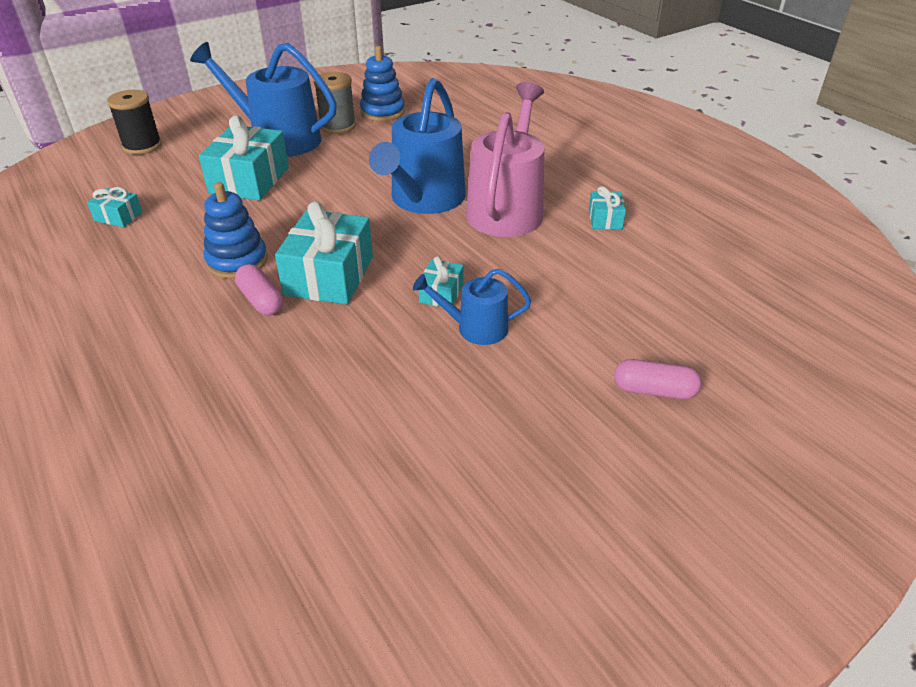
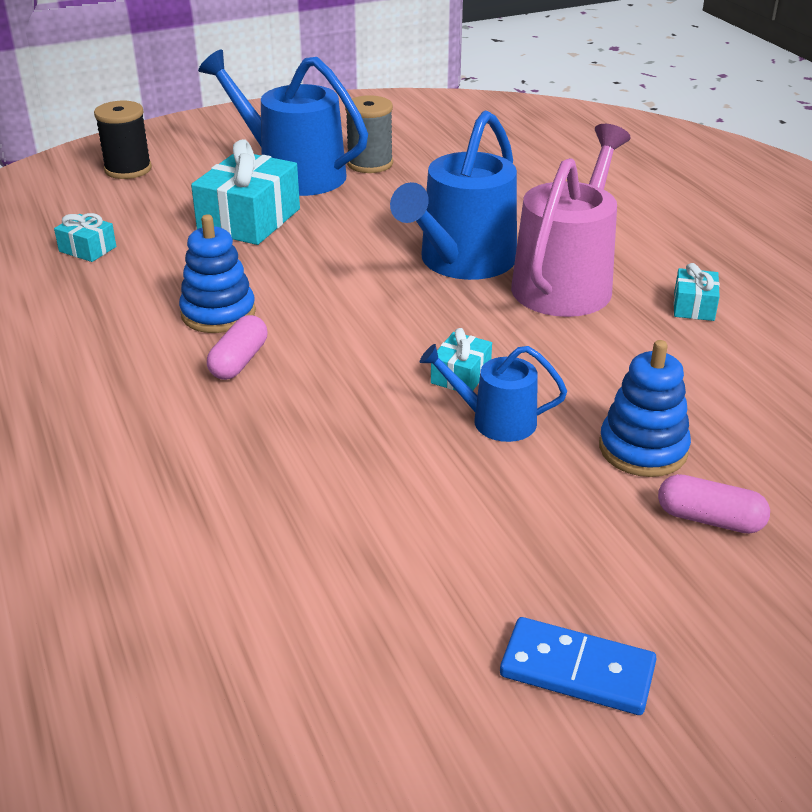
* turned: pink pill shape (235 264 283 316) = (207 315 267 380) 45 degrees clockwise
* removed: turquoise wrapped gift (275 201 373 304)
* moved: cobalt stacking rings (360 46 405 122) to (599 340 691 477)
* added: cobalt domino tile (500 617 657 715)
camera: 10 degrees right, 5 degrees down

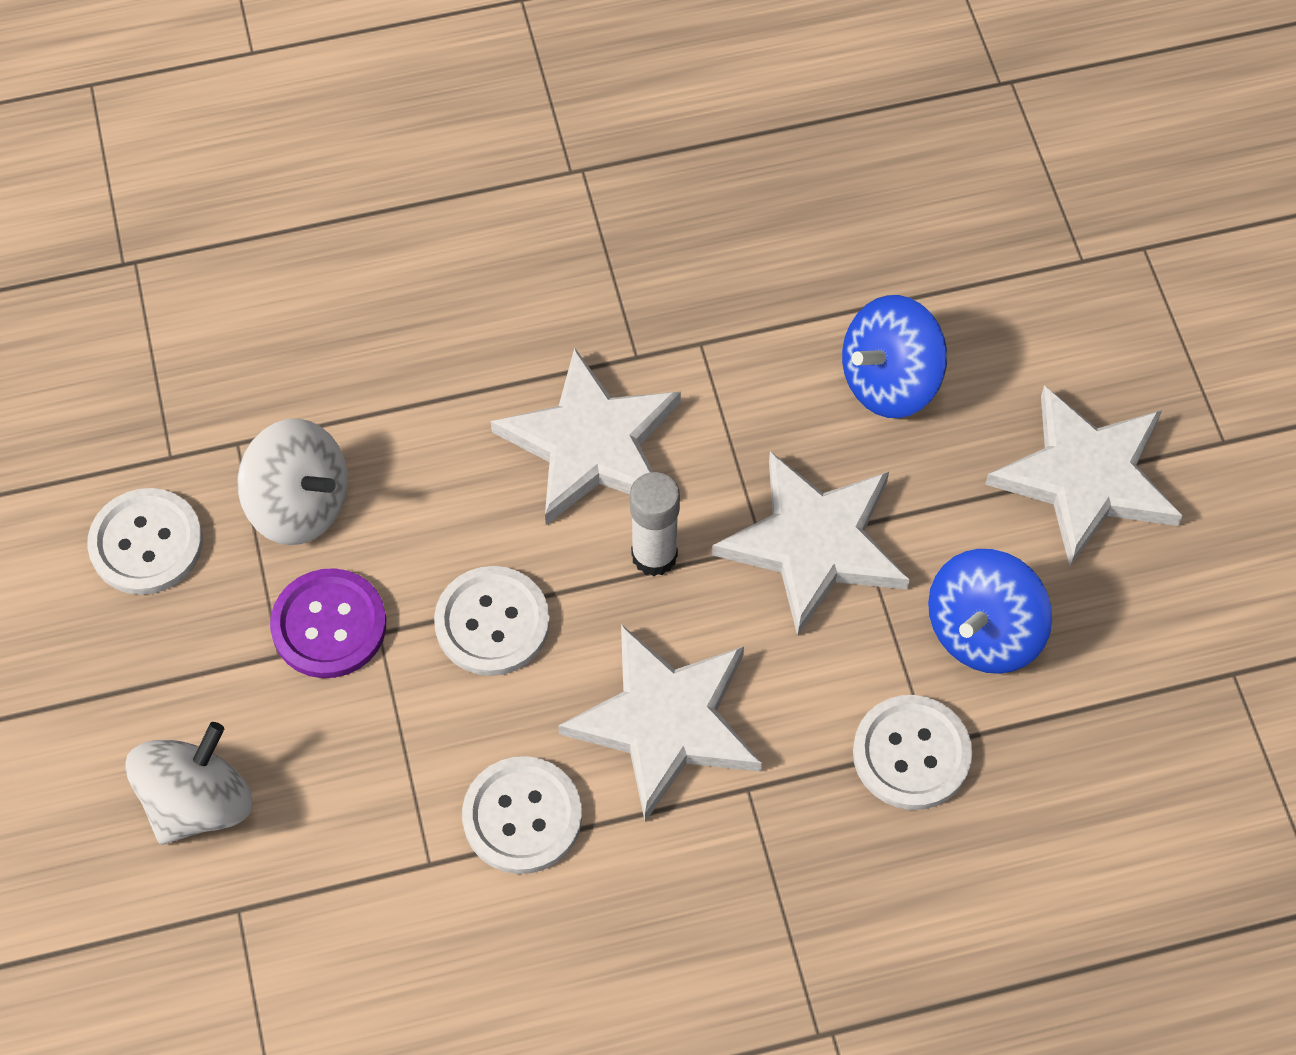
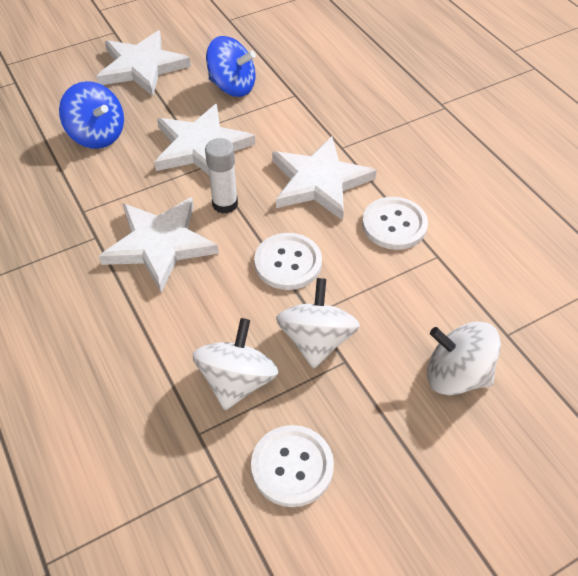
* replaced: purple button (270 568 386 678) to white whirligig (276 278 360 368)
* removed: white button (853 695 972 810)
camera: 105 degrees left, 10 degrees down

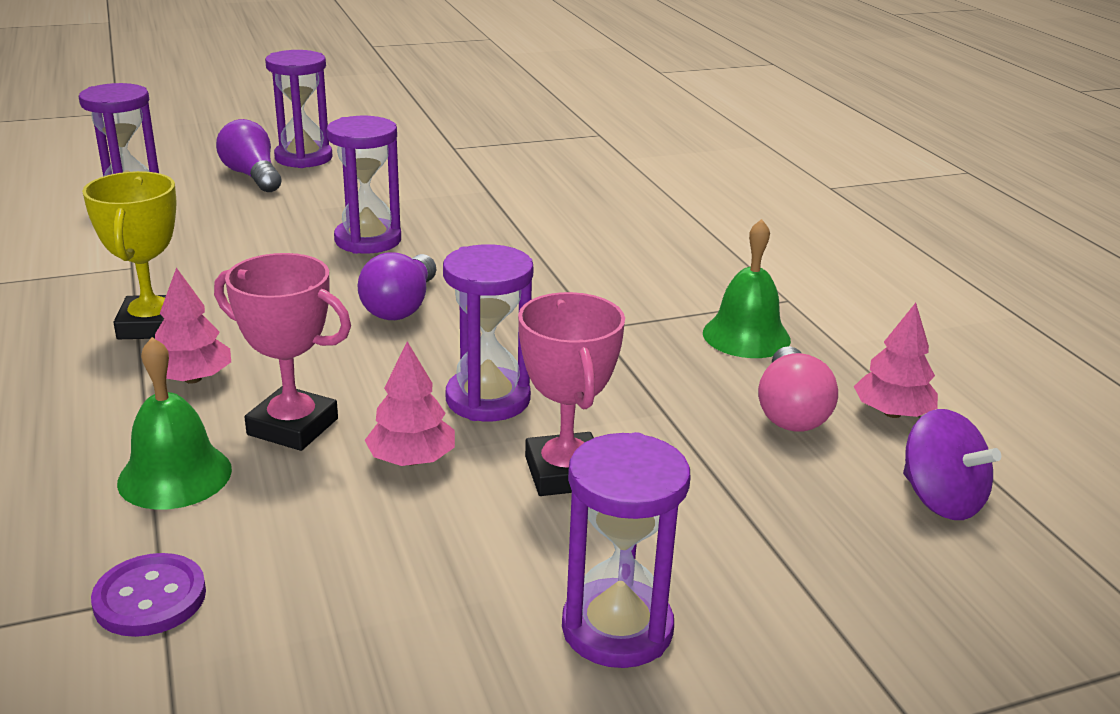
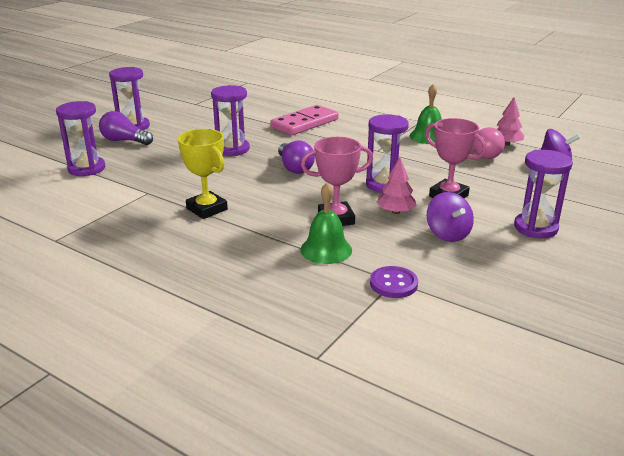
* removed: pink toy tree (155 268 231 384)
* added: pink domino tile (271 105 339 135)
* added: purple whirligig (427 192 474 242)
camera: 35 degrees left, 0 degrees up

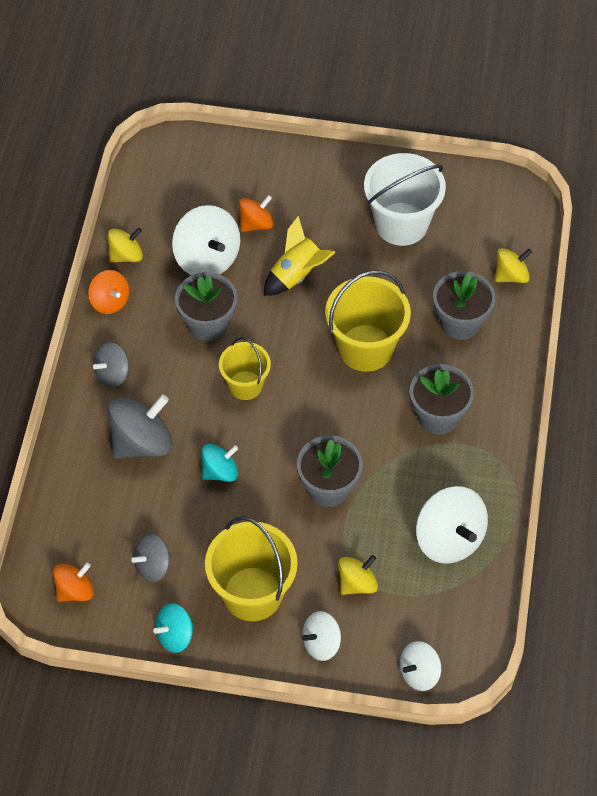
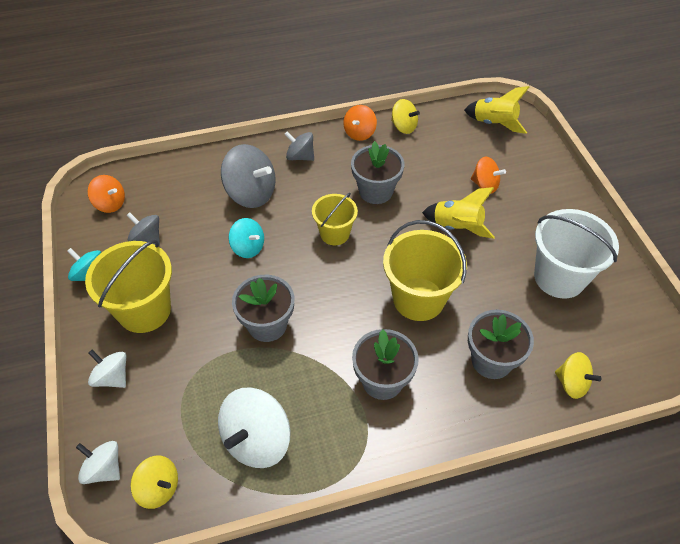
* removed: white whirligig (172 205 240 275)
* moved: golden whirligig (338 555 378 595) to (131 456 178 509)
* added: golden rocket (464 86 529 134)
camera: 65 degrees right, 5 degrees down

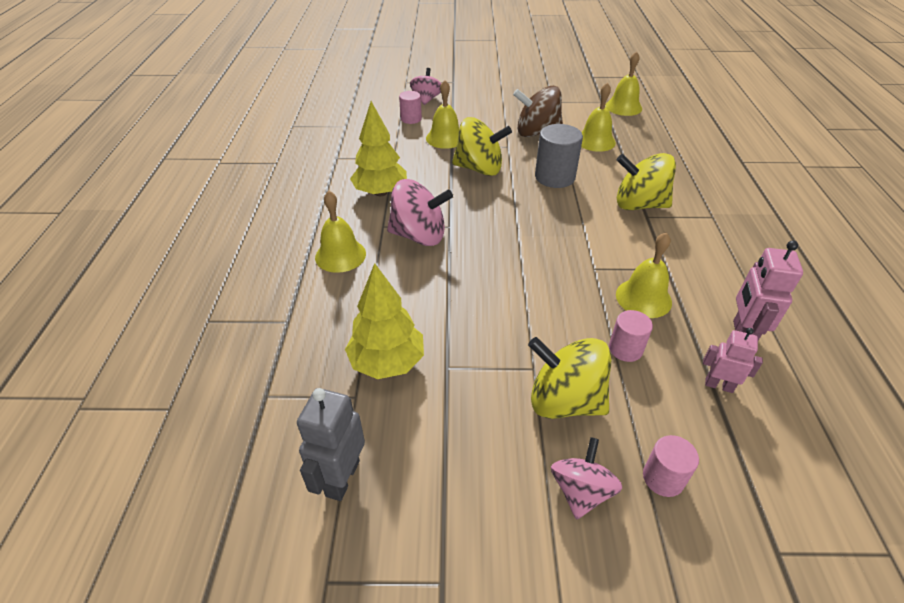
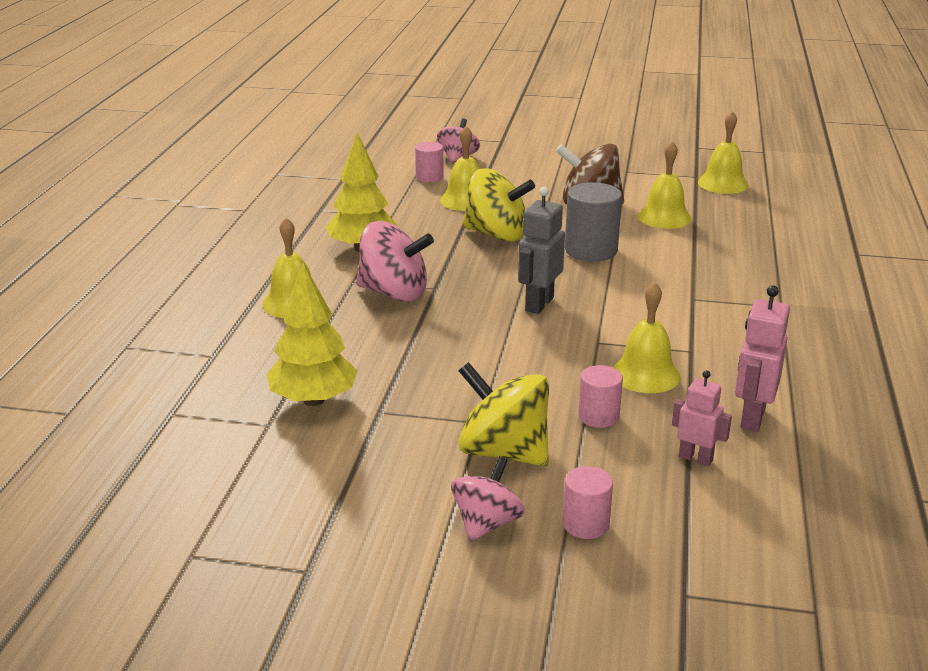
* moved: gray robot figure (297 388 365 501) to (518 187 565 314)
* removed: golden whirligig (617 153 676 210)
camera: 10 degrees right, 15 degrees down

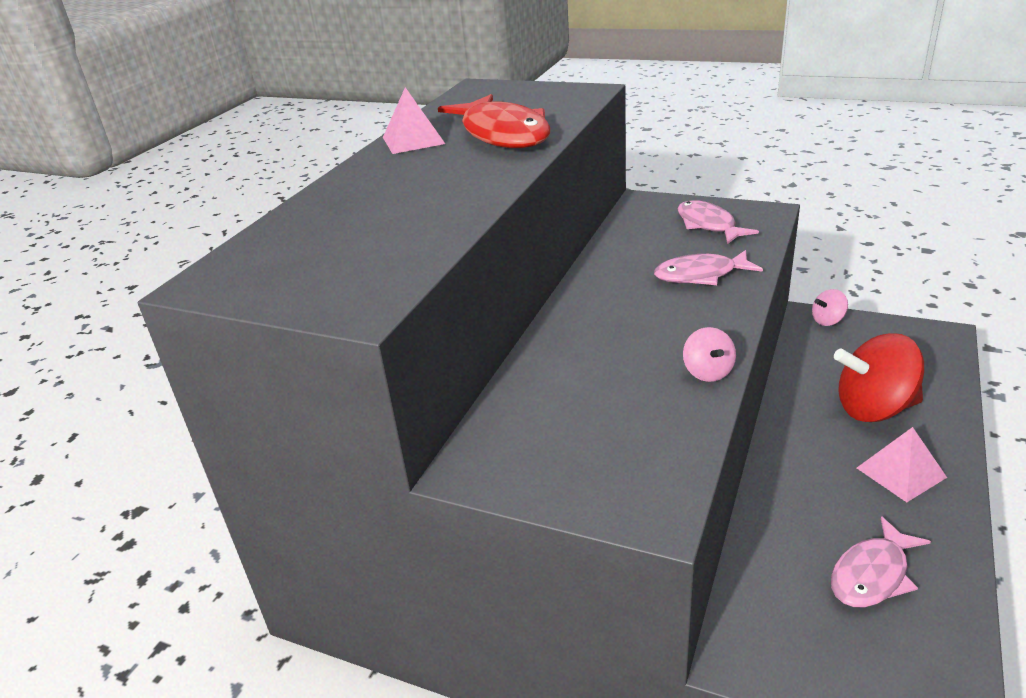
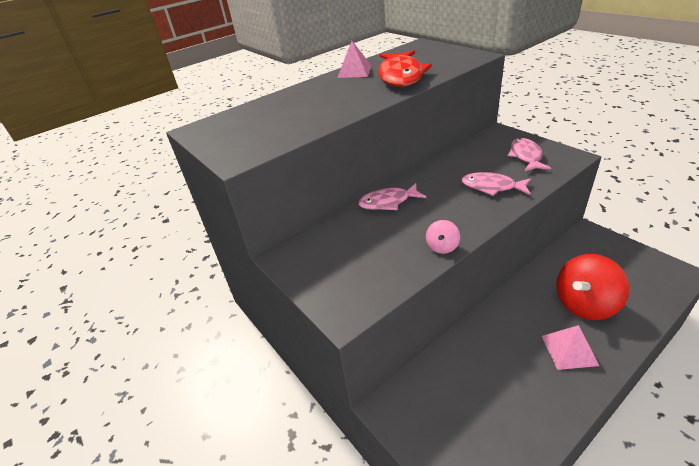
* removed: pink whirligig (812 289 848 326)
* moved: pink toy fish (831 516 931 608) to (358 183 426 210)
* turned: red whirligig (834 333 924 422) = (557 254 629 320) 60 degrees counterclockwise
camera: 30 degrees right, 5 degrees up

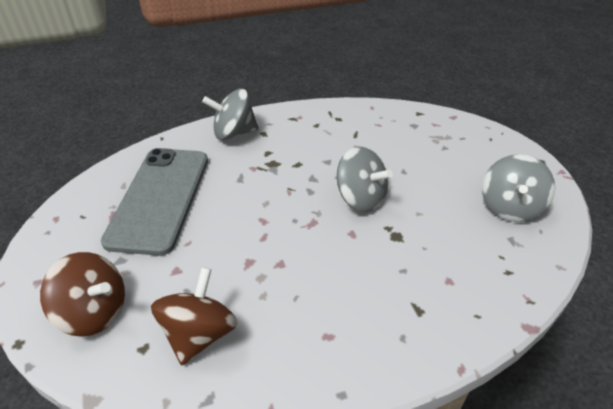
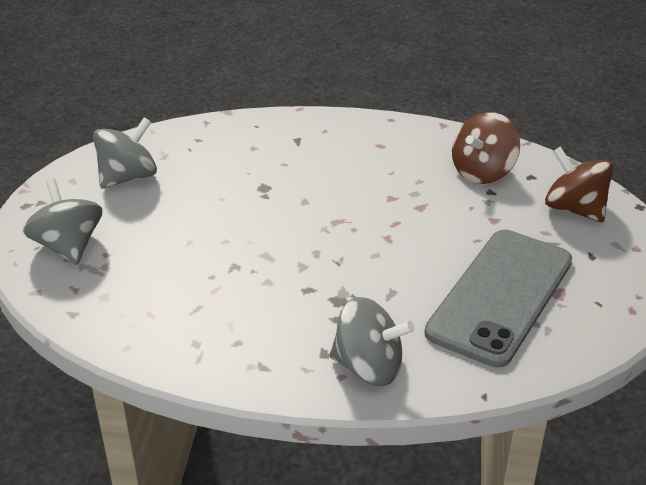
* moved: gray whirligig (337 146 393 212) to (23 179 103 265)
camera: 155 degrees left, 5 degrees down

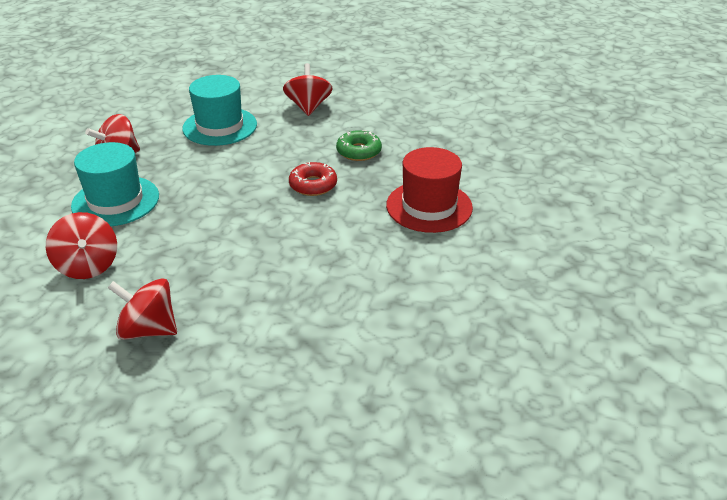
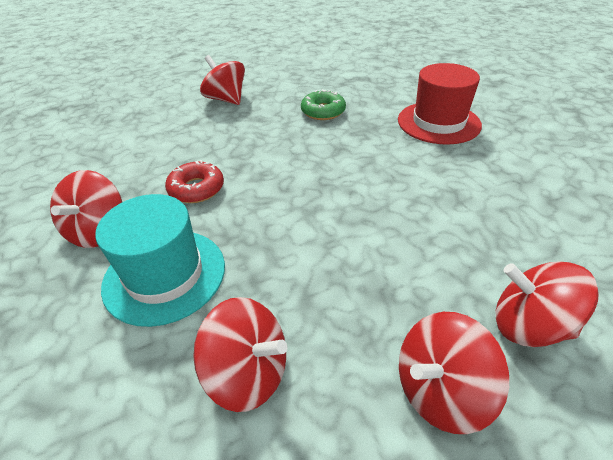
* removed: turquoise hat (182 75 257 146)
* moved: red doughnut (289 162 337 196) to (165 160 224 203)
* added: red whirligig (496 261 599 347)
camera: 40 degrees left, 5 degrees up

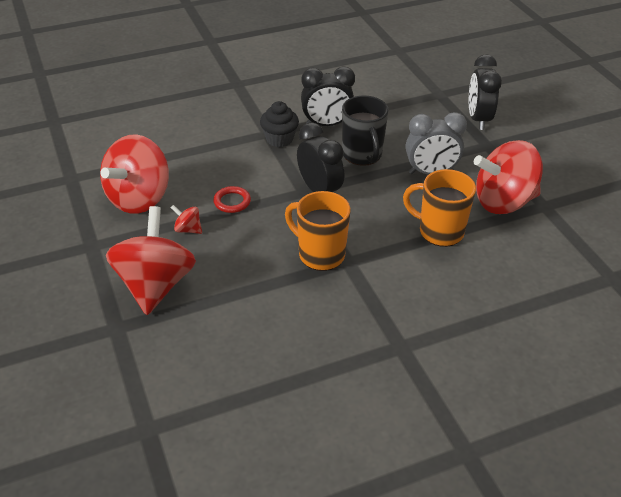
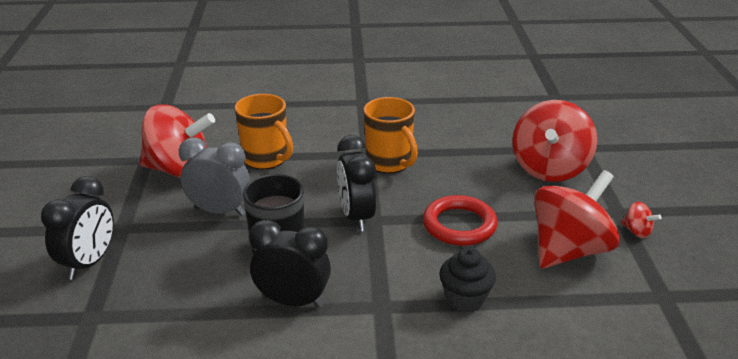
* moved: red whirligig (171 205 202 234) to (621 201 662 238)
* resized: red torus (213 186 251 213) = (423 195 498 246) x1.71
* moved: jet-black cupcake (260 101 299 147) to (439 247 496 312)
camera: 160 degrees left, 10 degrees down

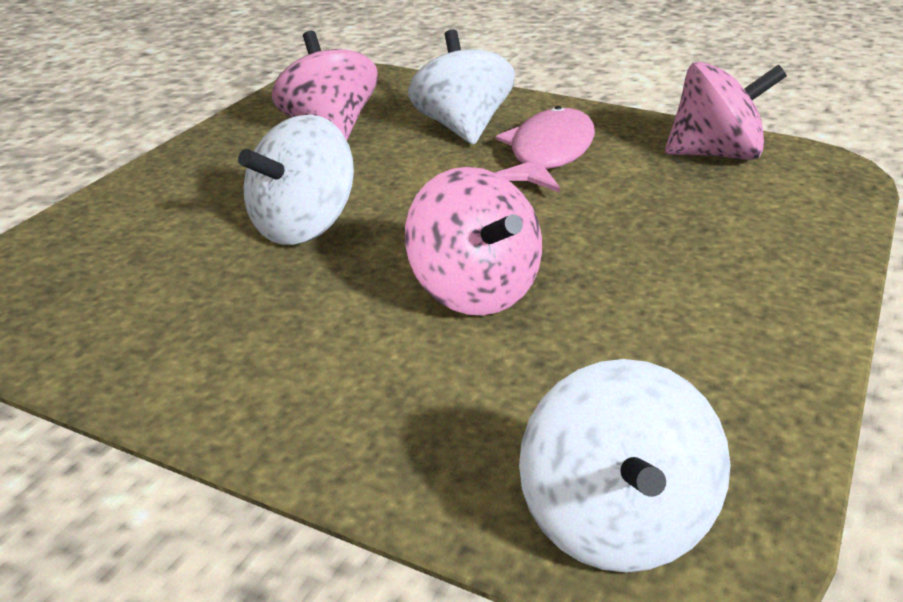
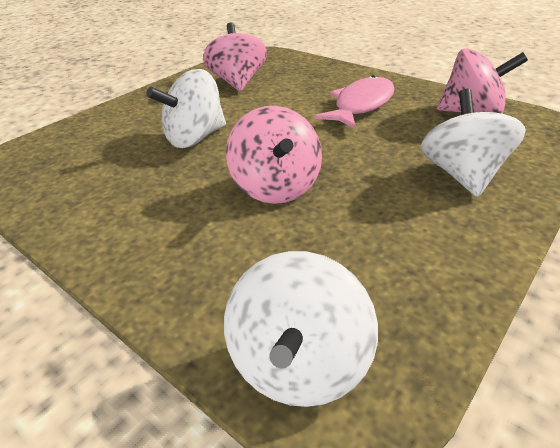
* moved: white whirligig (408 29 515 145) to (421 89 526 197)
camera: 15 degrees right, 5 degrees up

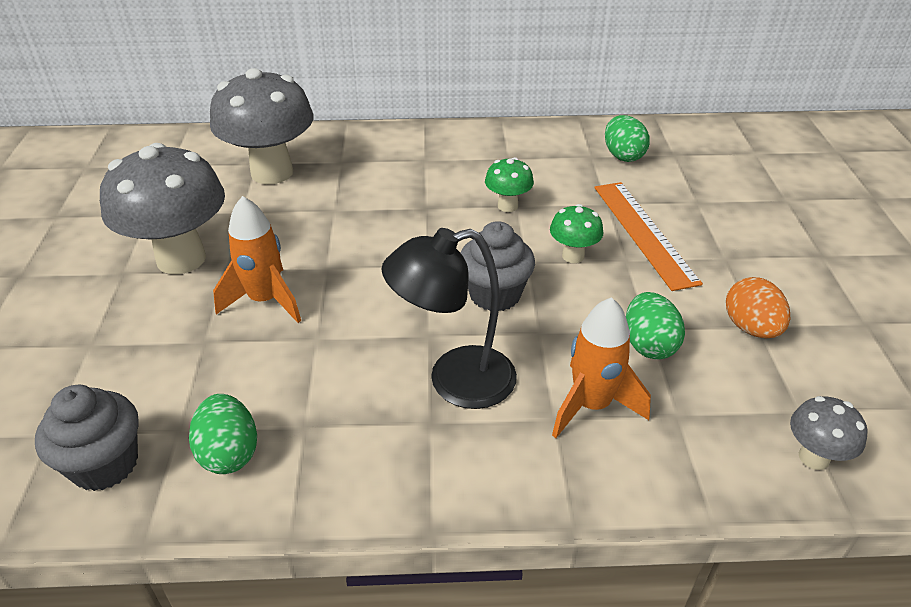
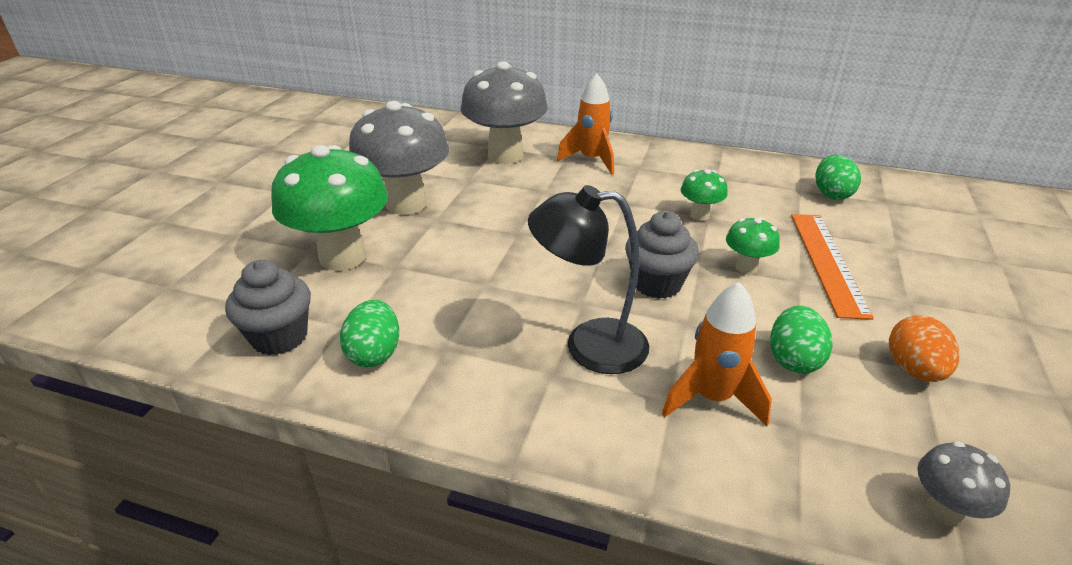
* moved: orange-coloured rocket (213 196 301 323) to (557 73 614 175)
* added: leaf-green fungus (271 145 388 271)
camera: 20 degrees right, 5 degrees down

